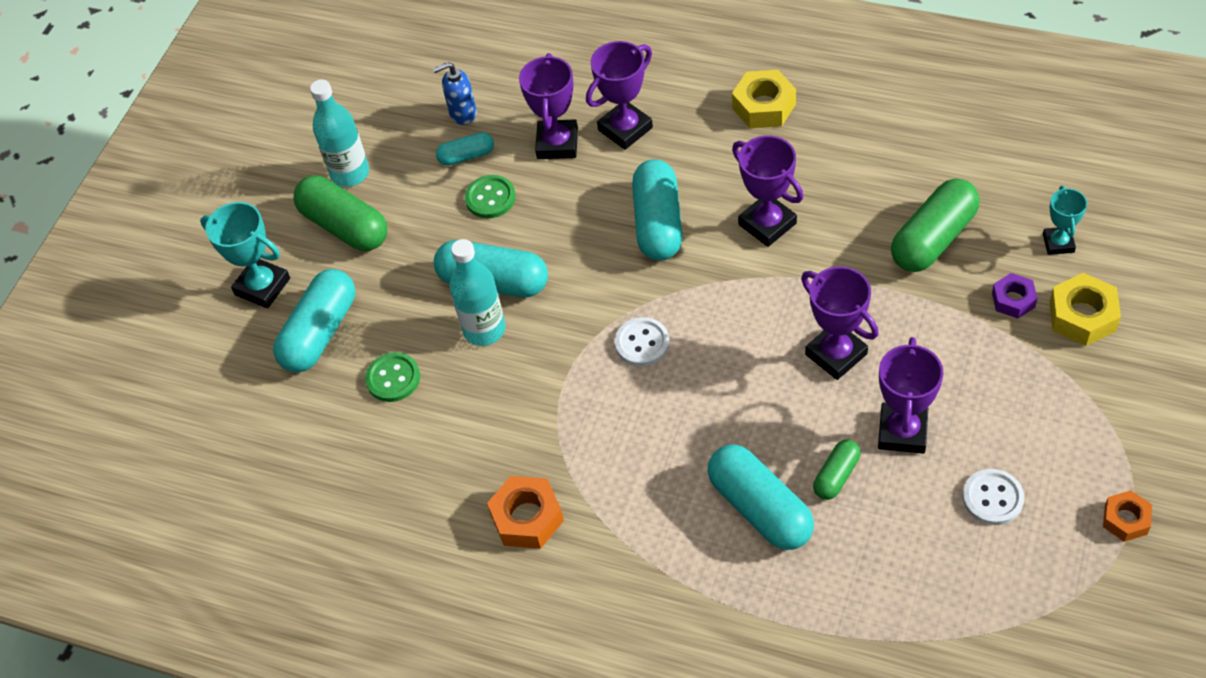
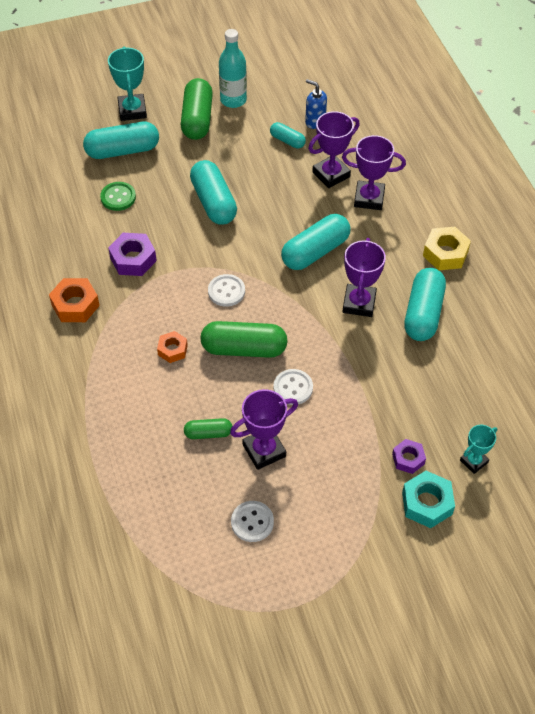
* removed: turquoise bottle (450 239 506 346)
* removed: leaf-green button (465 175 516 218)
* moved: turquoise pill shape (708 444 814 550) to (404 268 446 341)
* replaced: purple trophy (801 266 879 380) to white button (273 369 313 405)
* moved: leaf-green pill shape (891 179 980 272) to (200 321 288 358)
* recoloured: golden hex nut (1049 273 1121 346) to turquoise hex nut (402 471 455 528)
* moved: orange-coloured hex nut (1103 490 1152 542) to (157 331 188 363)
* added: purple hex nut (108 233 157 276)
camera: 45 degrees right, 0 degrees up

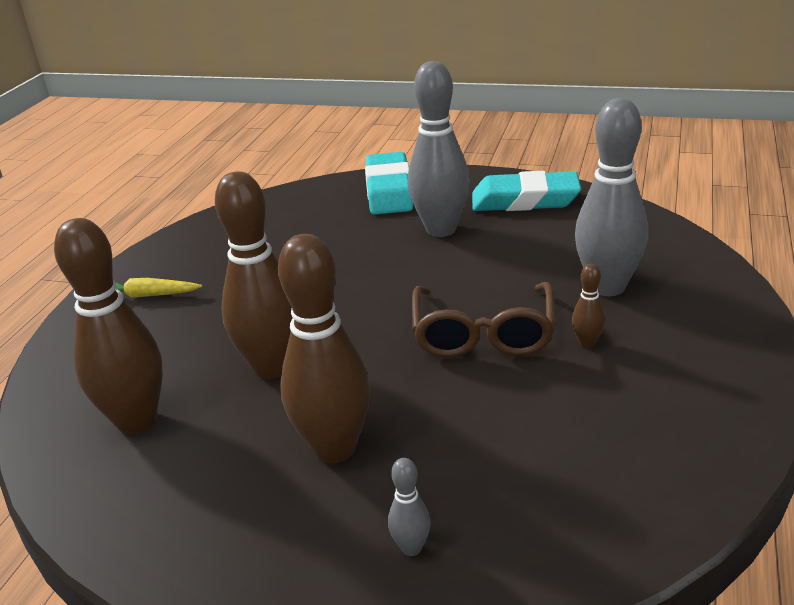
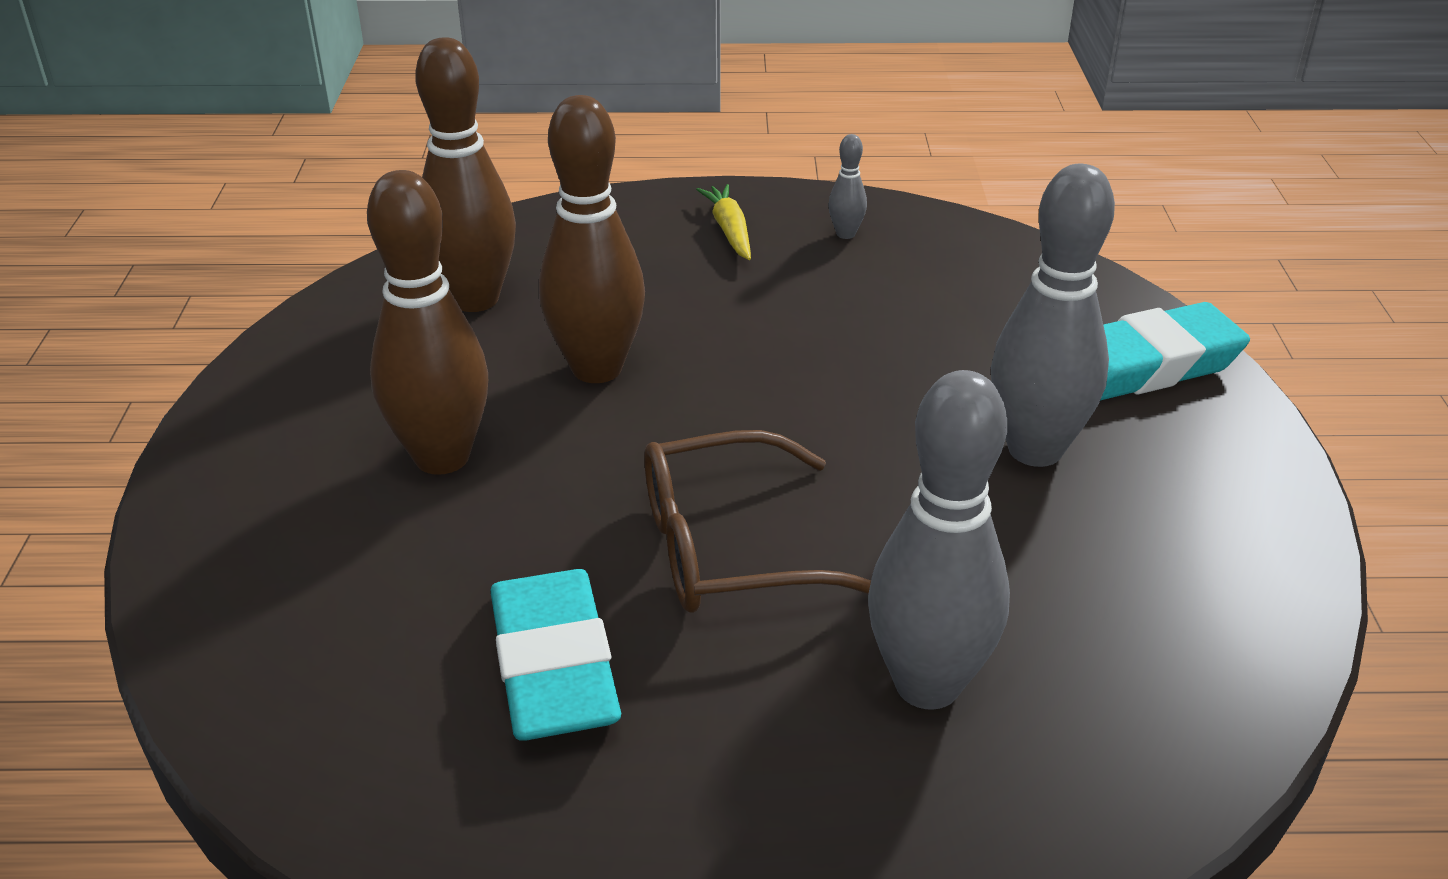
* moved: gray skittle (388 458 431 556) to (828 134 867 239)
* moved: turquoise eraser (472 171 581 211) to (491 569 621 741)
* removed: brown skittle (572 264 605 348)
camera: 70 degrees right, 5 degrees up

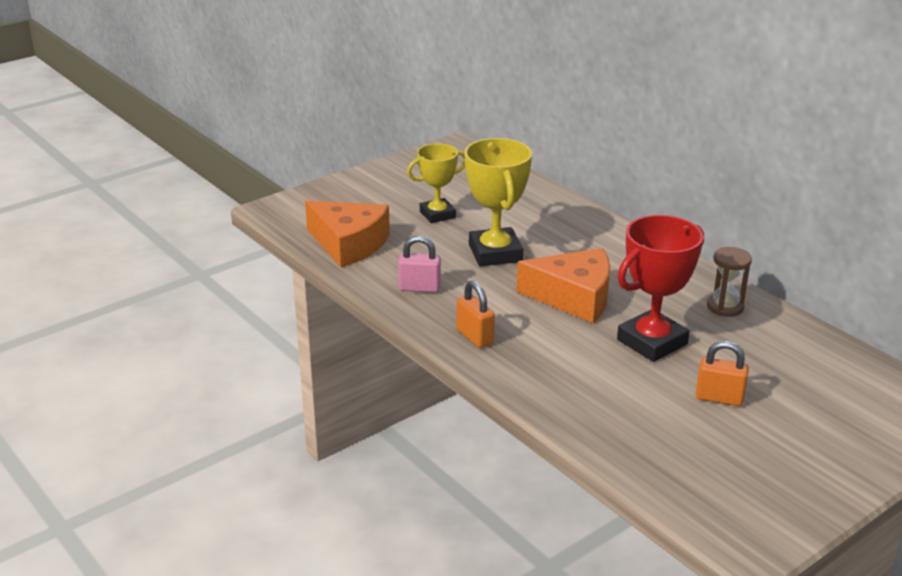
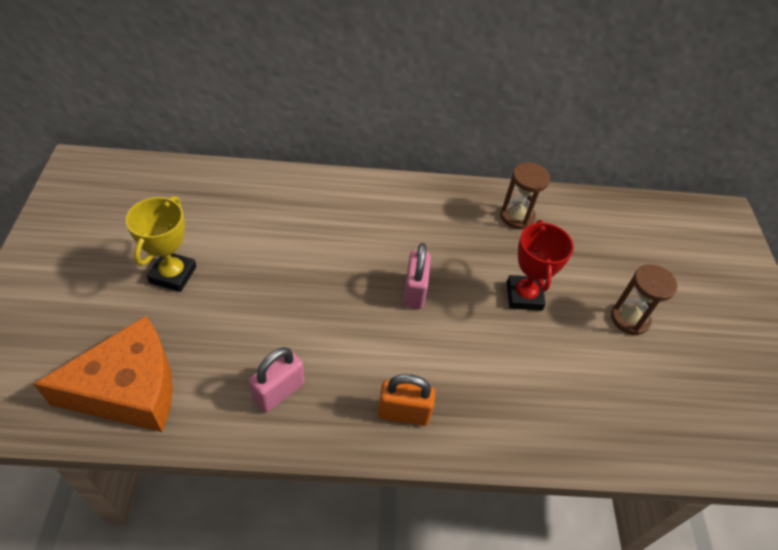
* removed: golden trophy (464 138 532 267)
* replaced: orange-coloured cheese wedge (516 248 610 323) to pink lock (403 243 431 309)
* resized: red trophy (617 215 704 362) = (507 220 574 311) x0.65
* replaced: orange-coloured lock (696 341 749 406) to brown sandglass (611 264 677 335)
camera: 55 degrees left, 20 degrees up

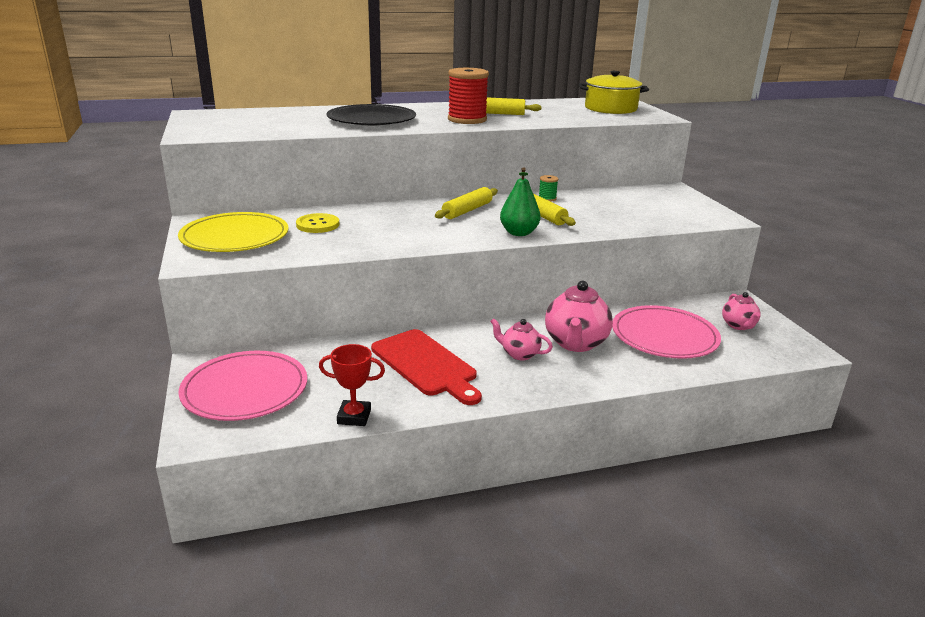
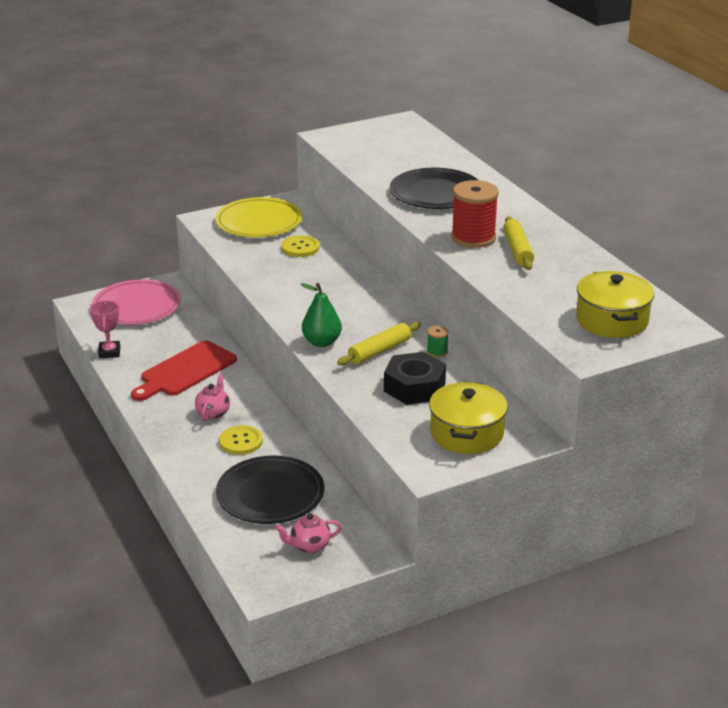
* recoloured: red trophy (319 344 385 426) to pink trophy (90 300 120 358)
* removed: golden pastry roller (435 187 498 219)
* replaced: pink teapot (545 281 613 352) to golden button (219 425 263 455)
* recoloured: pink dinner plate (612 305 721 359) to jet-black dinner plate (216 456 324 524)
* added: jet-black hex nut (384 352 446 405)
* added: golden cooking pot (429 381 508 454)
camera: 80 degrees right, 5 degrees up

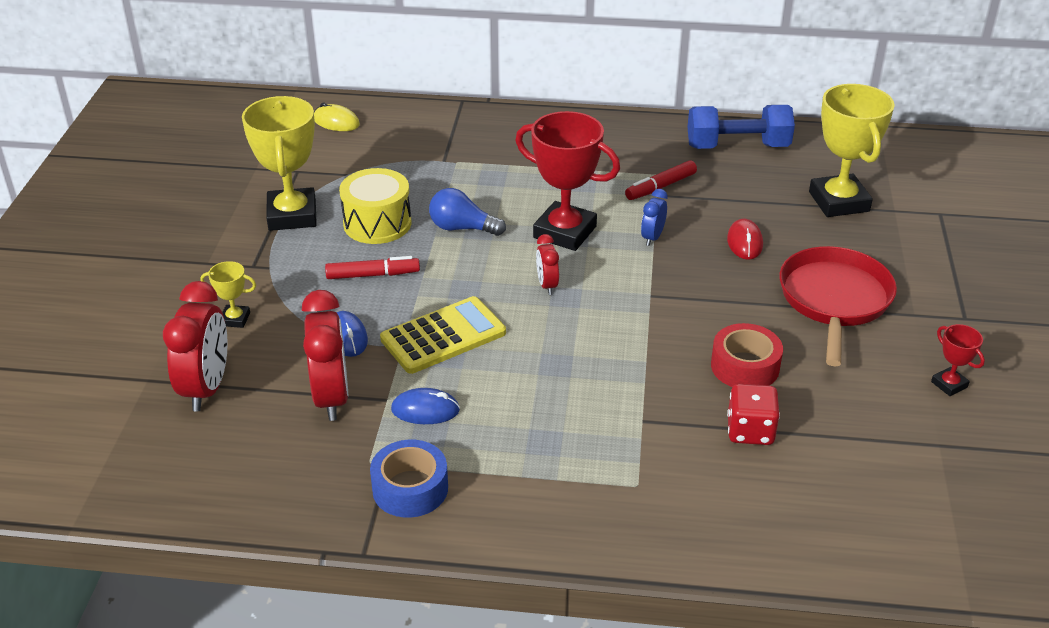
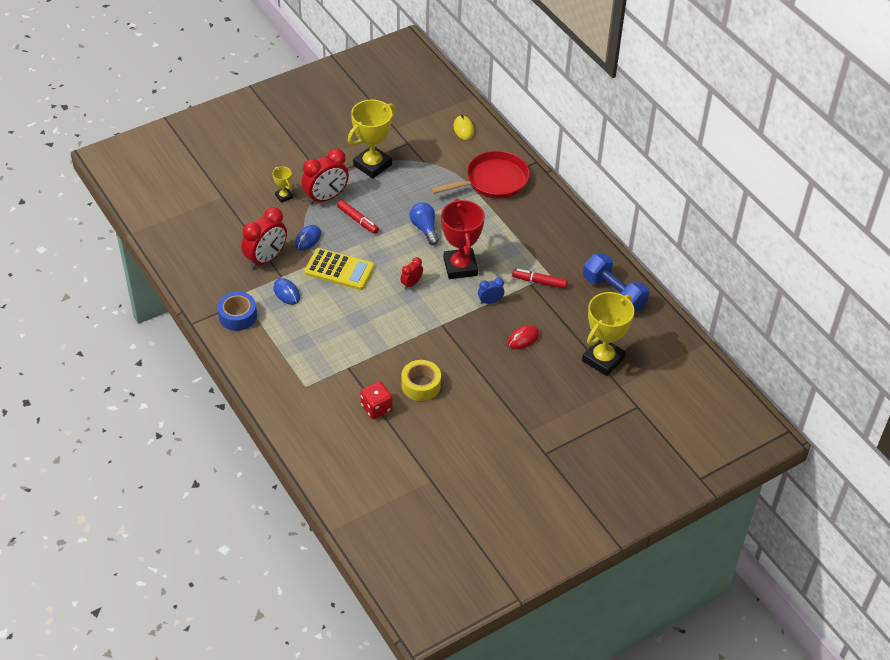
* moved: red alarm clock (163 281 228 411) to (302 149 349 205)
* removed: golden drum (339 168 411 244)
* recoloured: red roll of tape (711 323 783 387) to golden roll of tape (401 360 441 401)
* moved: red skillet (779 246 897 367) to (431 151 530 199)
* removed: red trophy (931 324 985 396)
camera: 50 degrees right, 10 degrees up

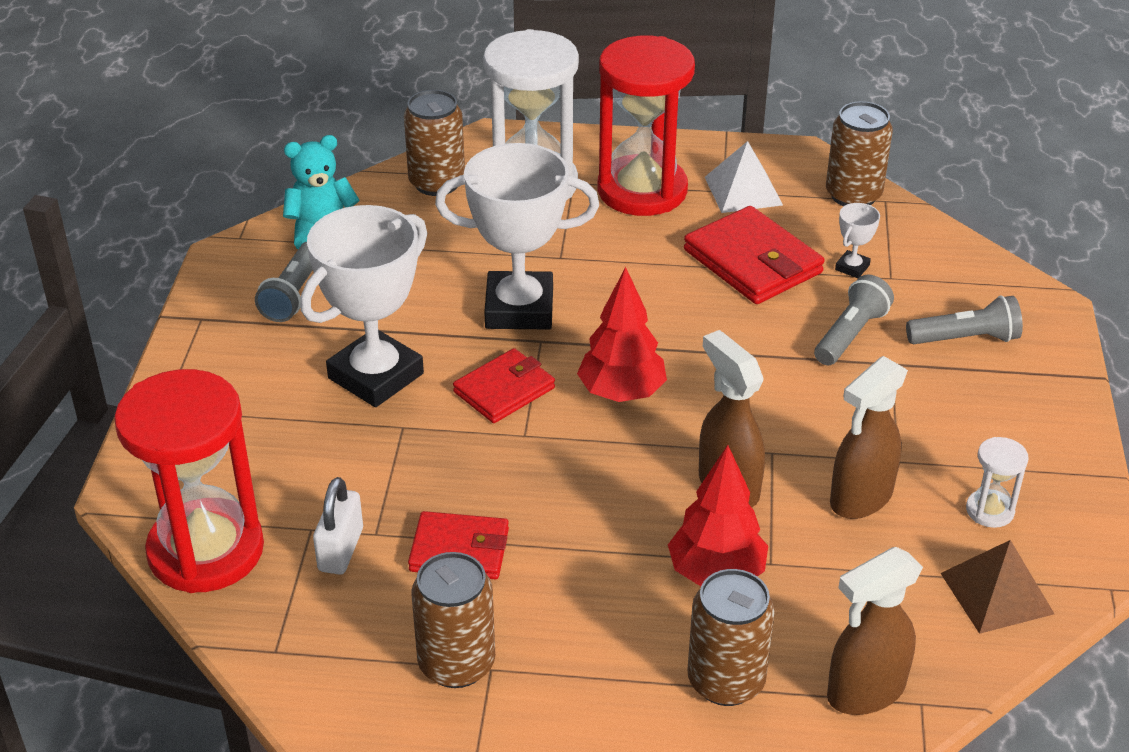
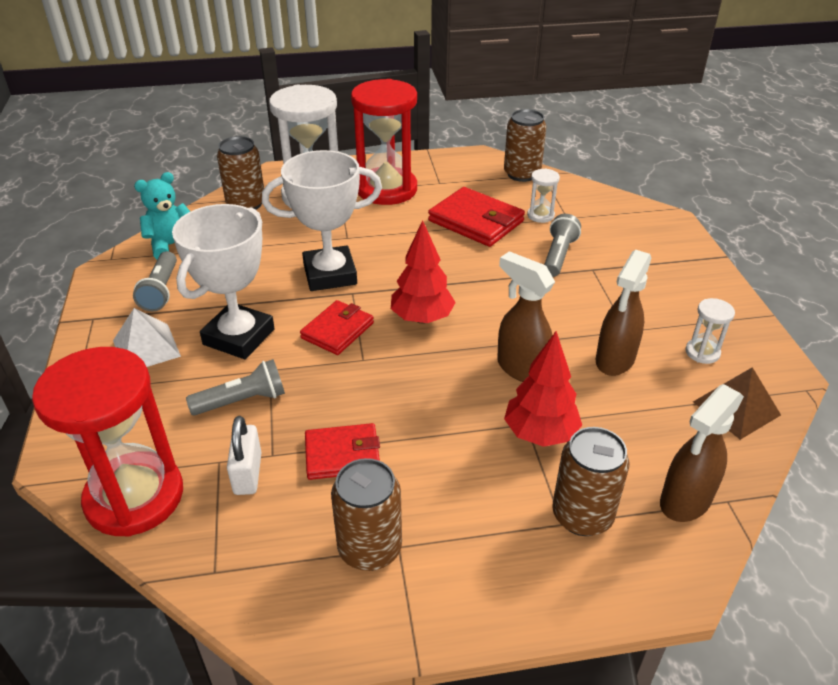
* moved: white pyramid shape (705 141 783 213) to (113 308 181 367)
* replaced: white trophy (835 203 880 278) to white sandglass (527 168 560 223)
* moved: gray torch (906 295 1023 344) to (186 359 285 415)
camera: 15 degrees left, 0 degrees up

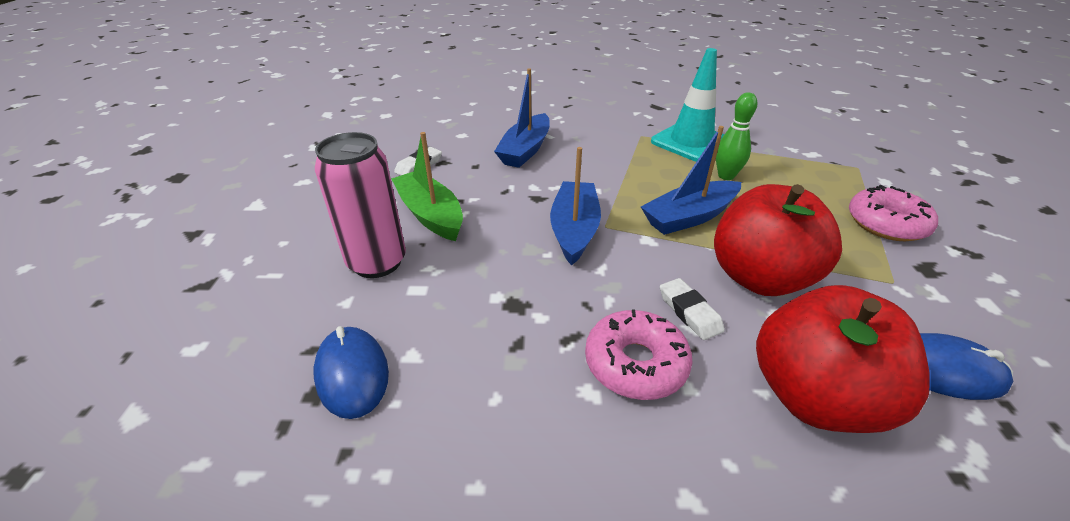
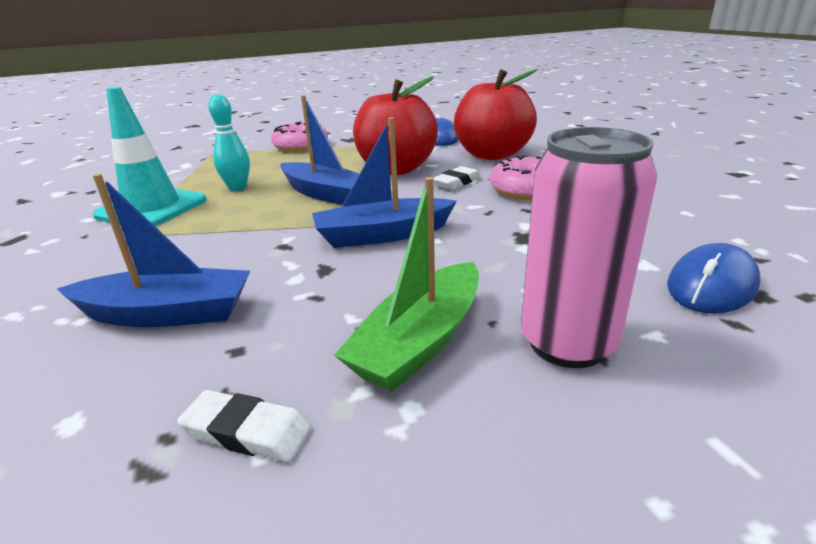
* recoloured: leaf-green skittle (716 92 758 180) to turquoise skittle (208 94 250 191)
camera: 110 degrees left, 10 degrees down

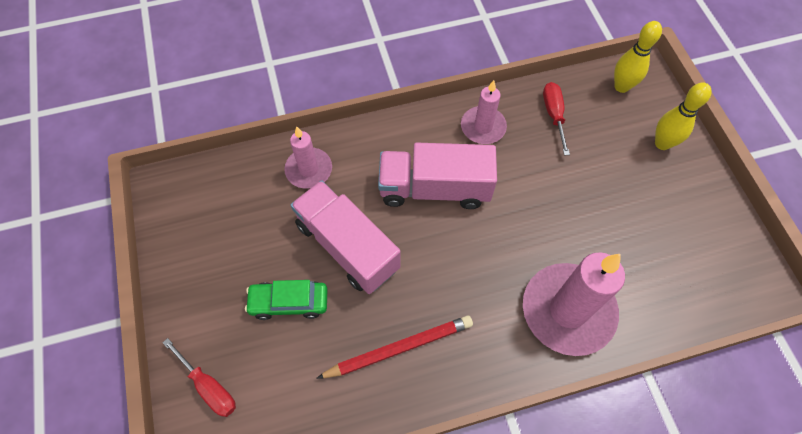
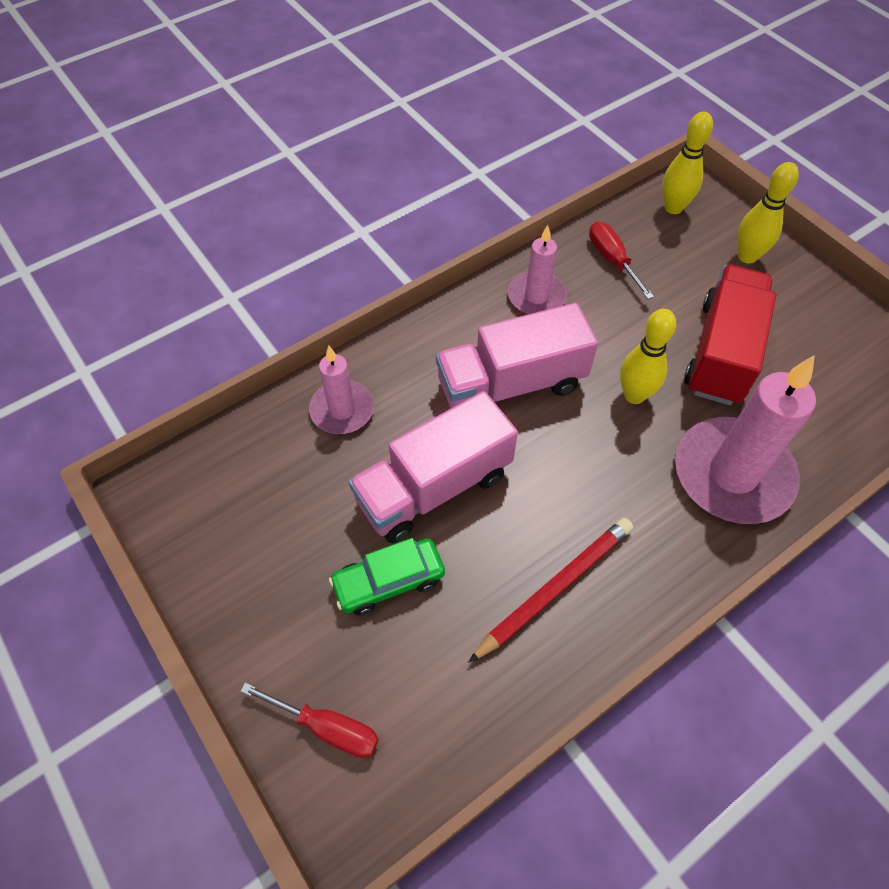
* turned: pink truck (291 180 401 294) = (349 391 518 543) 60 degrees counterclockwise
* added: golden skittle (620 309 676 404)
* added: red truck (684 265 776 405)
camera: 20 degrees left, 5 degrees down

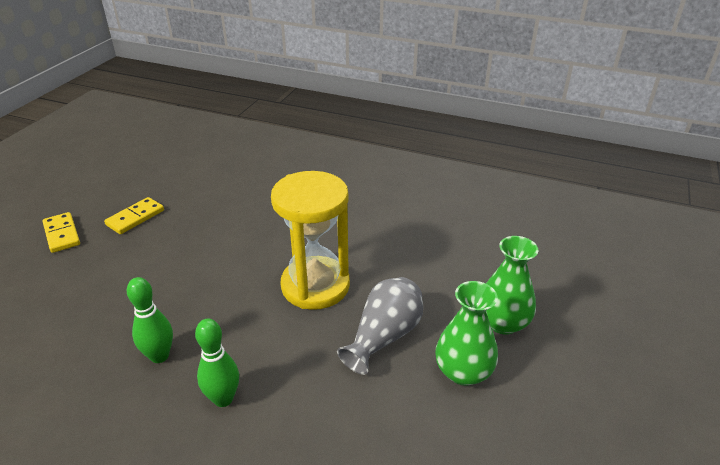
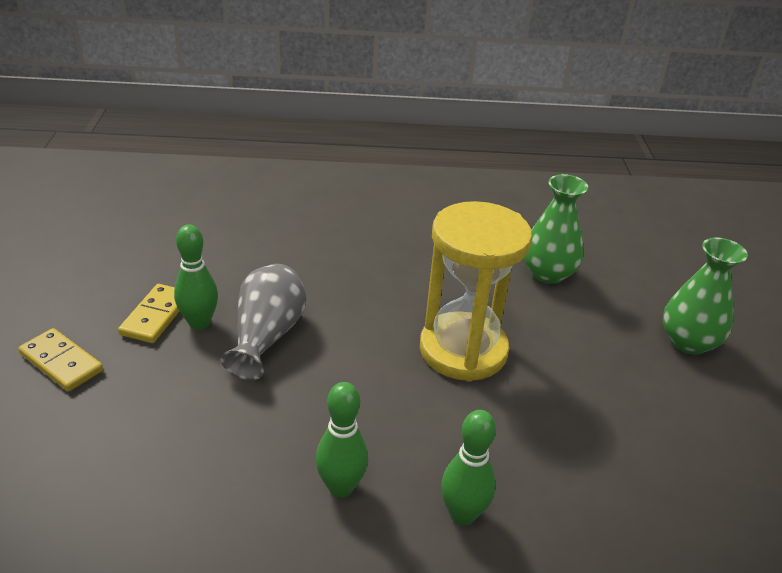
* moved: gray flower vase (337 277 423 375) to (221 264 307 380)
* moved: leaf-green flower vase (435 281 498 386) to (523 174 588 284)
* added: leaf-green skittle (174 224 218 330)
camera: 25 degrees left, 0 degrees up

